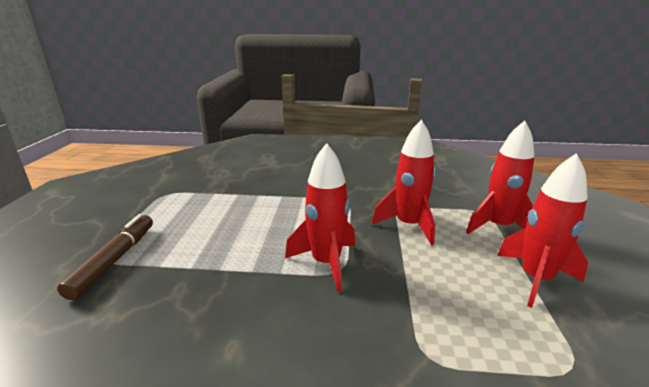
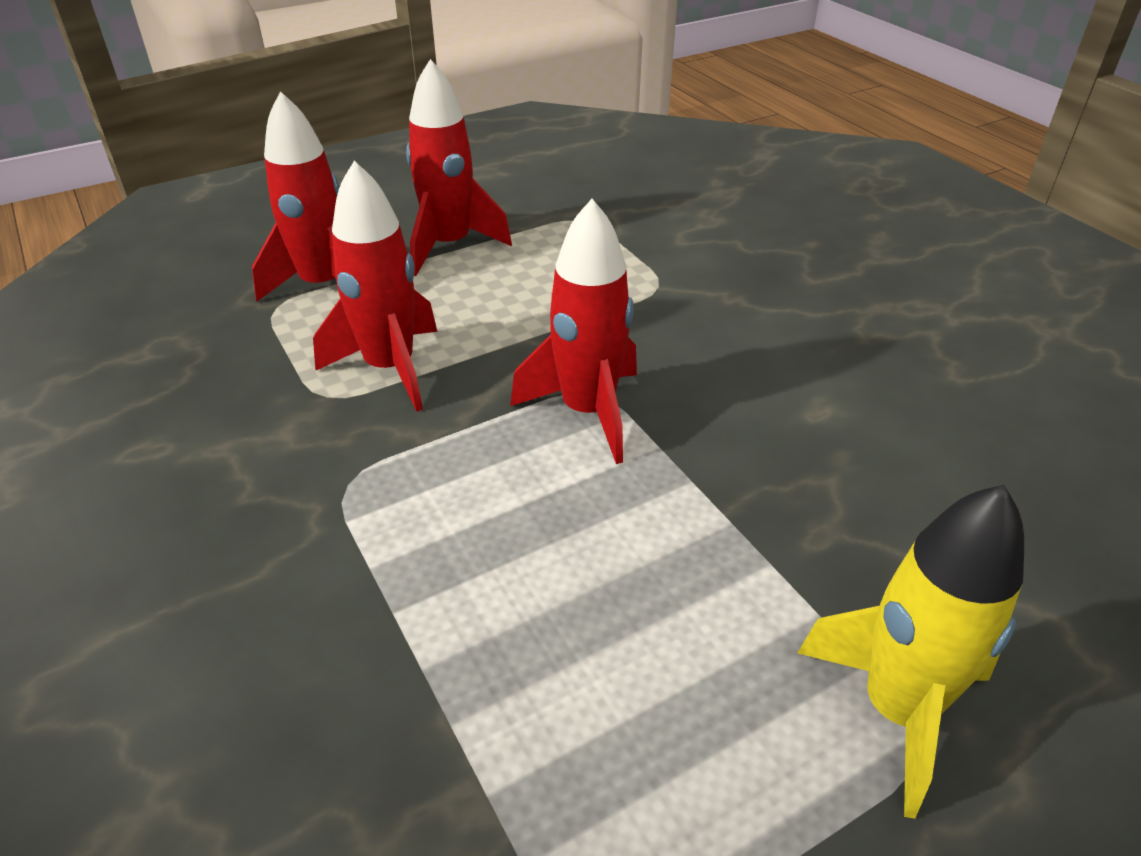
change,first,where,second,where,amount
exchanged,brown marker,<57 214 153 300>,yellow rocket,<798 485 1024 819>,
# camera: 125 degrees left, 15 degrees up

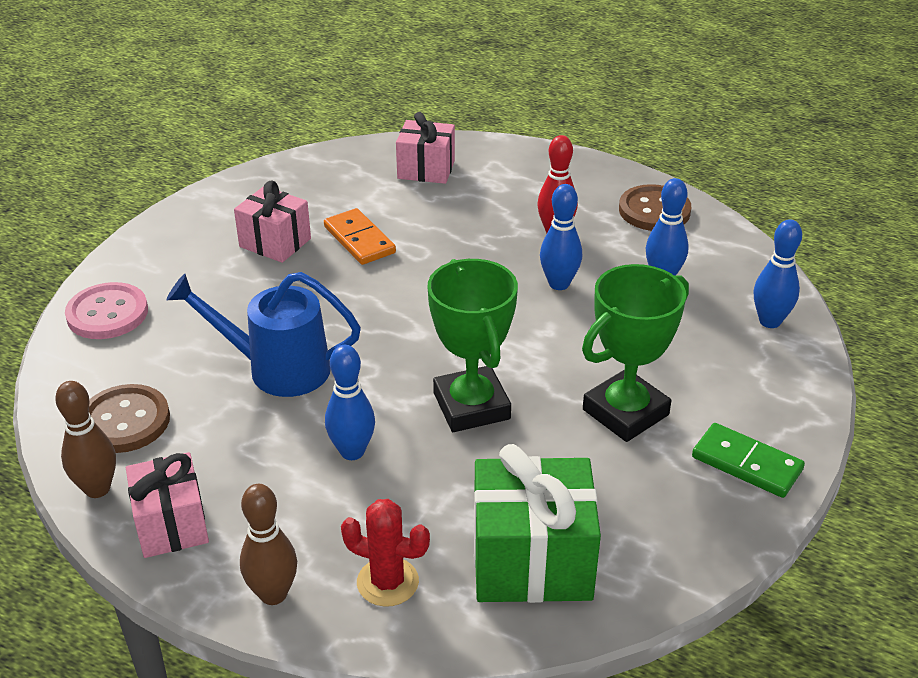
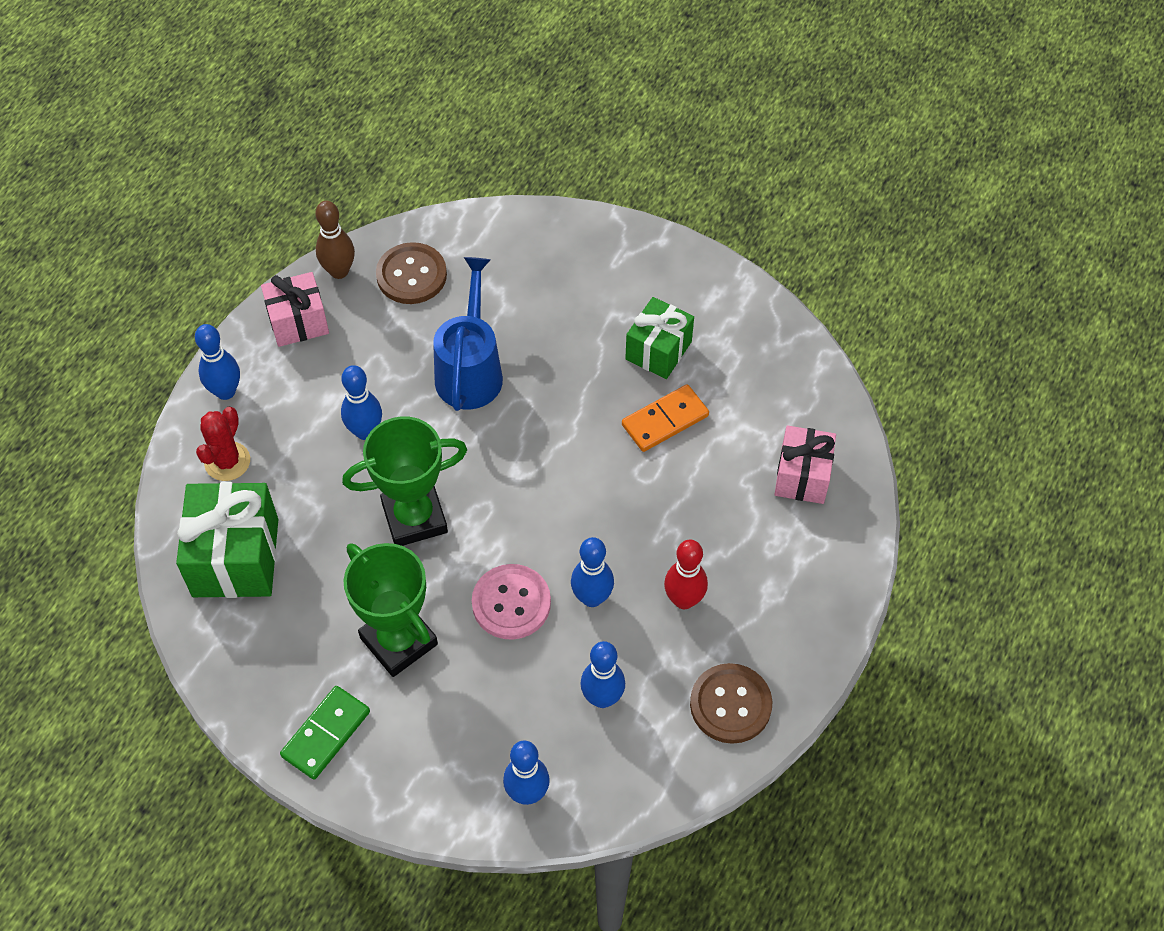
change,first,where,second,where,amount
relocated,pink button,<65 282 148 339>,,<472 564 551 640>,
colour,pink gift,<234 180 311 263>,green gift,<625 297 694 379>,
colour,brown bowling pin,<240 484 297 605>,blue bowling pin,<195 324 240 400>,
# camera: 90 degrees right, 20 degrees up

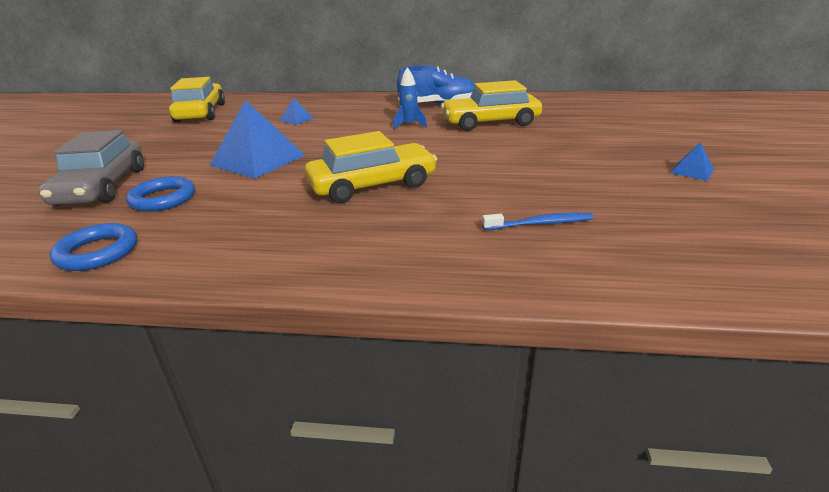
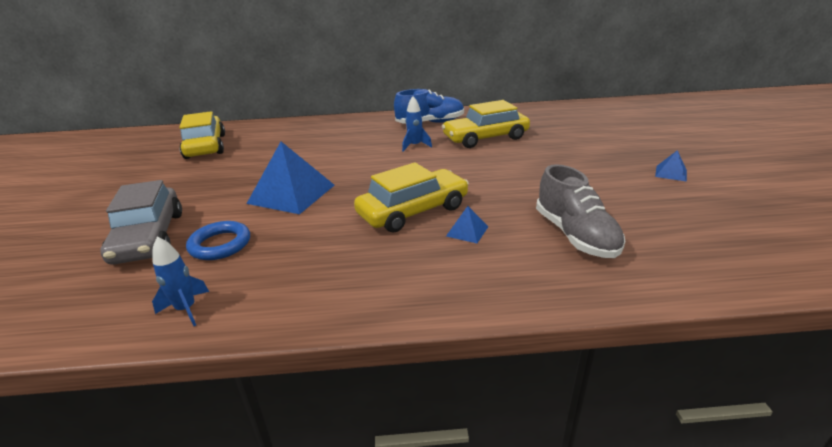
change,first,where,second,where,amount
exchanged,blue ring,<50 223 137 271>,blue rocket,<152 236 209 326>,
relocated,blue pyramid,<280 98 314 125>,,<446 206 488 243>,
exchanged,blue toothbrush,<482 213 594 230>,grey shoe,<536 164 625 258>,
# camera: 10 degrees left, 0 degrees up

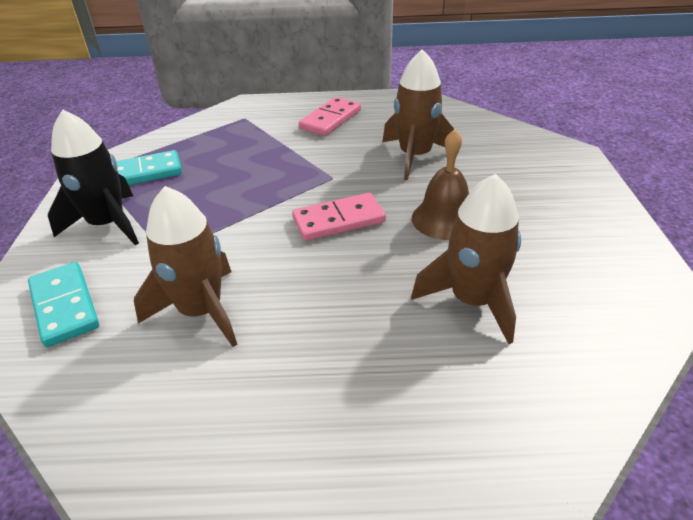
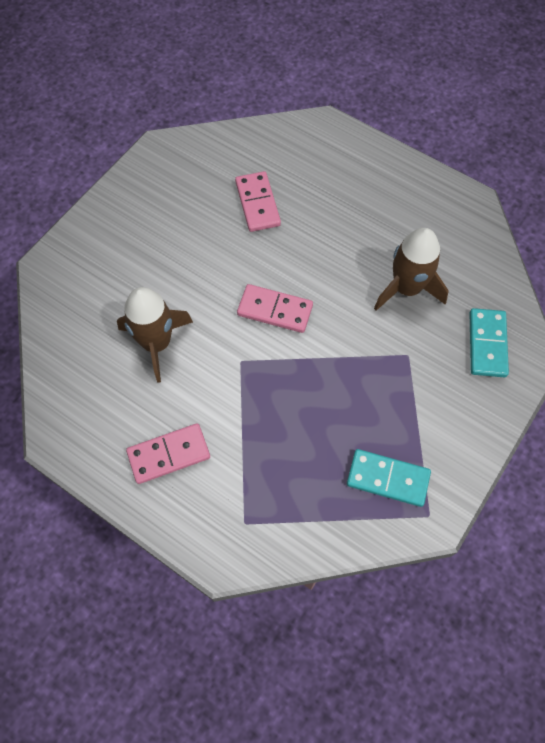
change,first,where,second,where,amount
missing,black rocket,<48 110 139 245>,,,
exchanged,brown rocket,<411 174 521 344>,pink domino,<235 171 281 232>,
missing,brown bell,<412 129 469 240>,,,
# camera: 145 degrees left, 25 degrees up

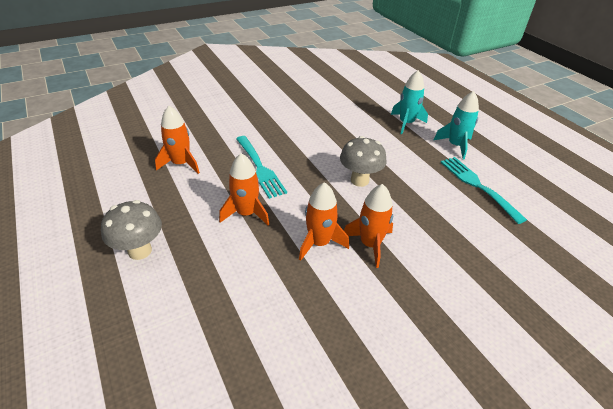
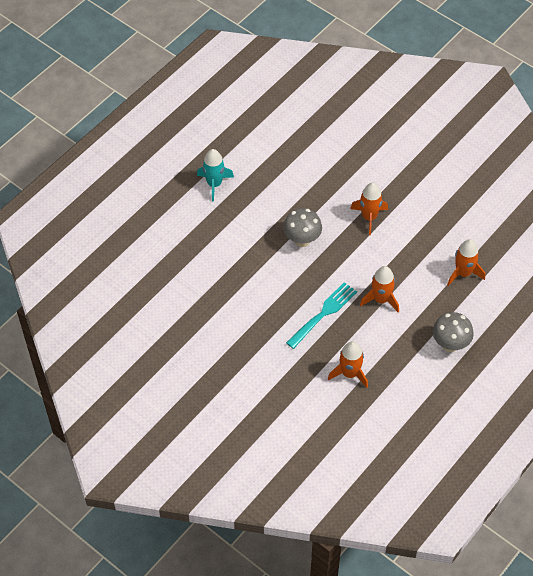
change,first,where,second,where,amount
relocated,orange rocket,<299 182 349 261>,,<447 239 485 286>,
missing,turquoise rocket,<391 70 428 134>,,,
missing,turquoise fork,<440 157 527 224>,,,
# camera: 110 degrees left, 15 degrees up

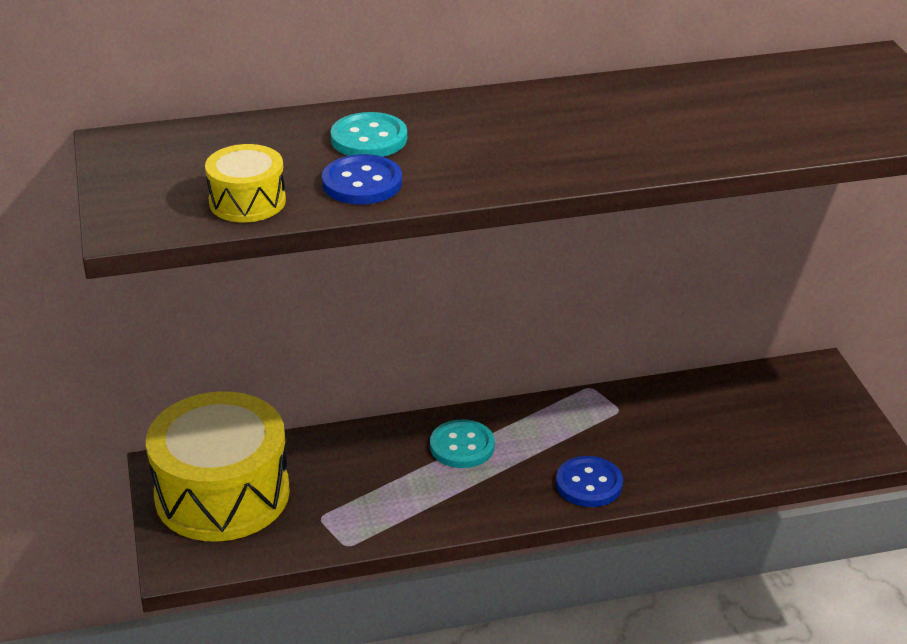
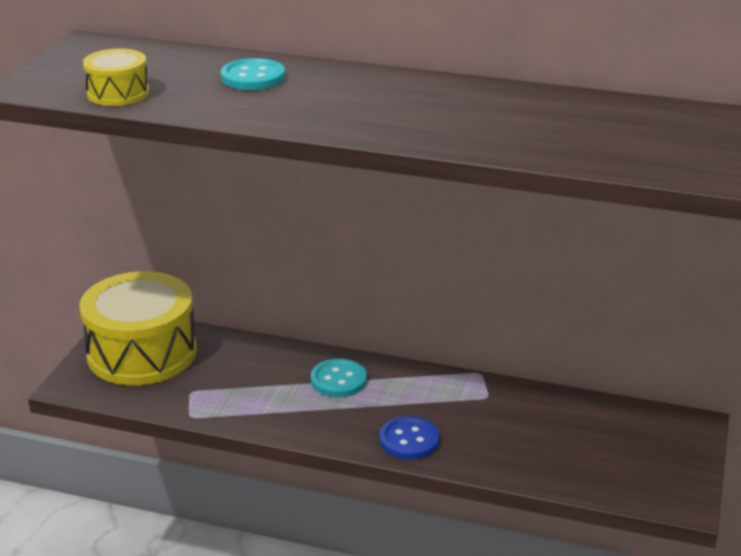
change,first,where,second,where,amount
missing,blue button,<322 154 402 204>,,,
# camera: 30 degrees right, 5 degrees down

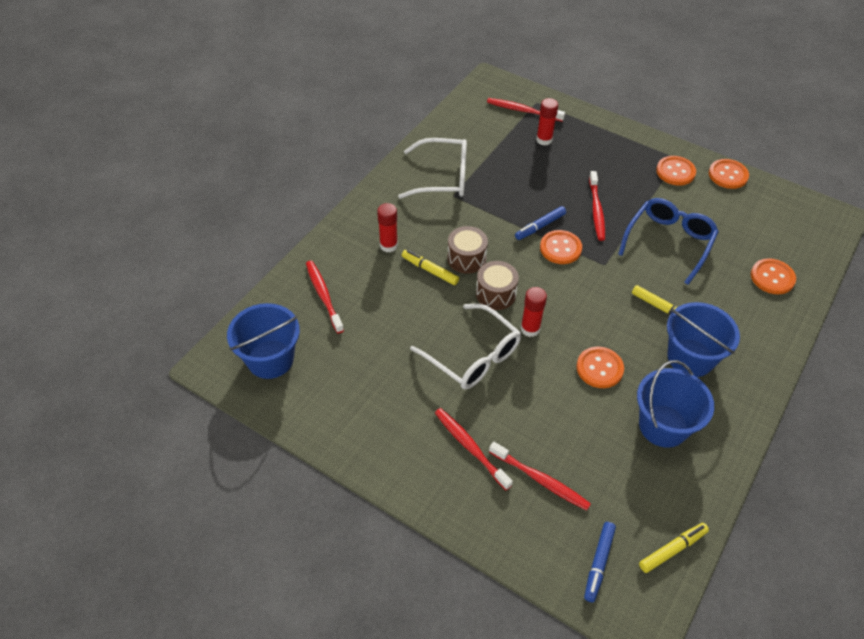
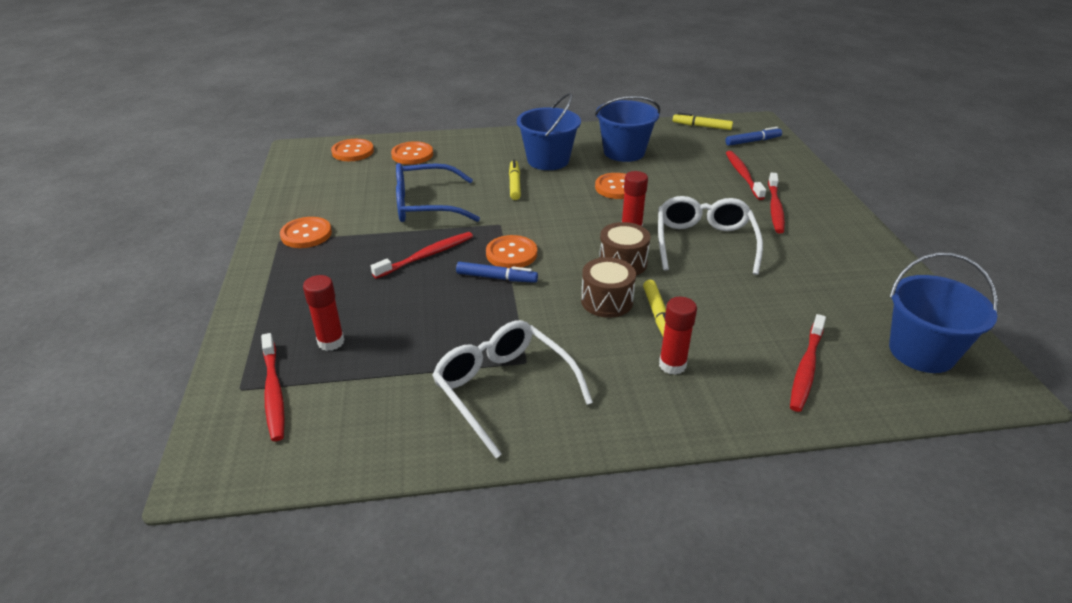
change,first,where,second,where,amount
relocated,orange button,<709 159 749 189>,,<331 139 374 161>,
# camera: 130 degrees left, 15 degrees down

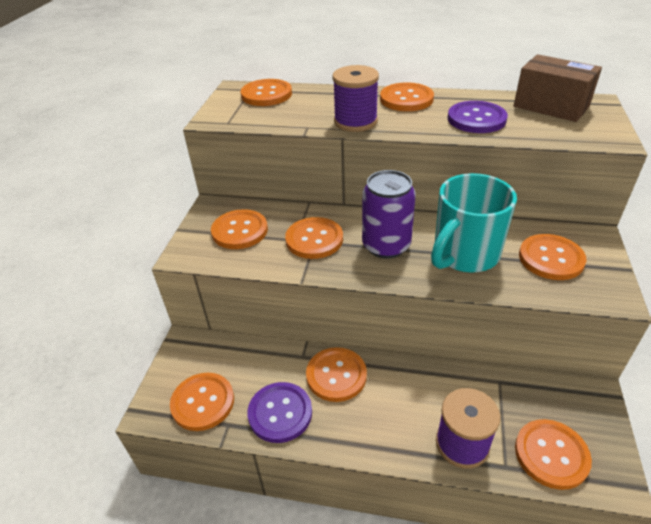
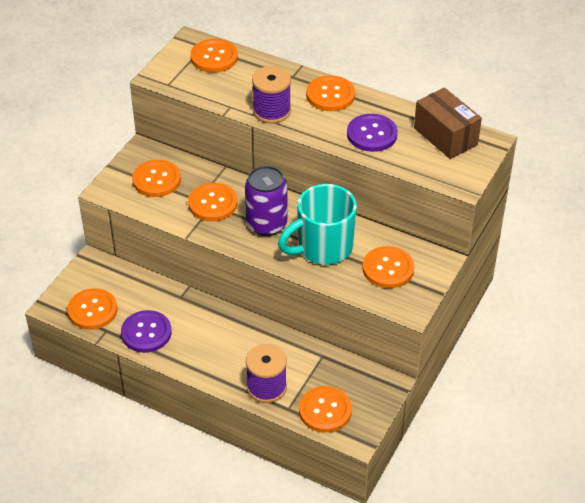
change,first,where,second,where,amount
missing,orange button,<306 347 367 402>,,,
# camera: 15 degrees right, 5 degrees up

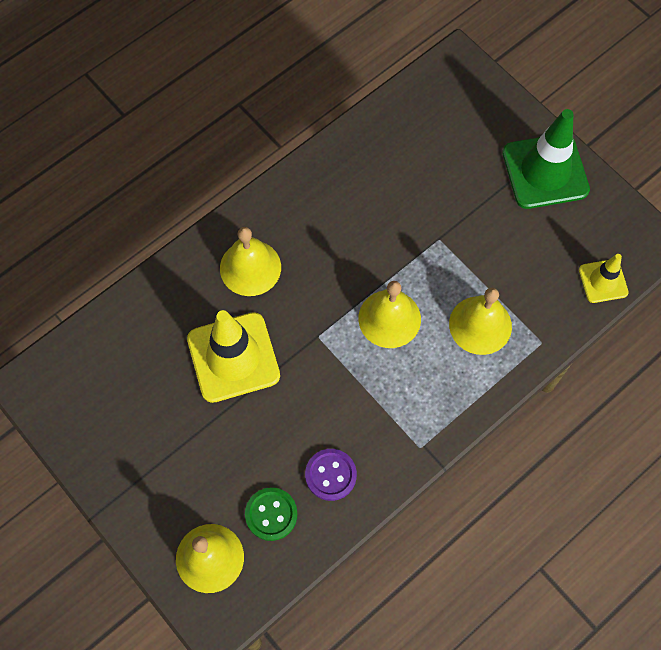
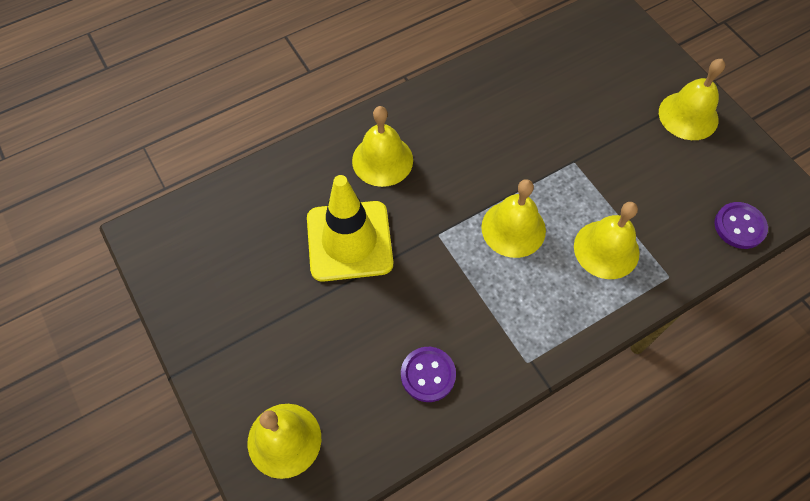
change,first,where,second,where,amount
missing,green button,<245 487 298 541>,,,
exchanged,green traffic cone,<502 109 590 209>,yellow bell,<659 59 725 140>,
exchanged,yellow traffic cone,<579 254 629 303>,purple button,<714 202 768 249>,
# camera: 10 degrees right, 5 degrees down

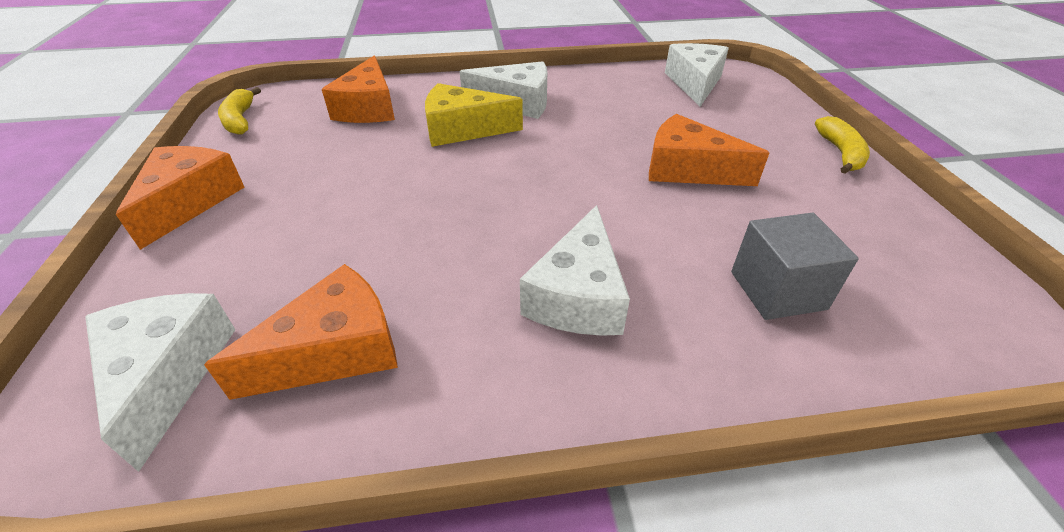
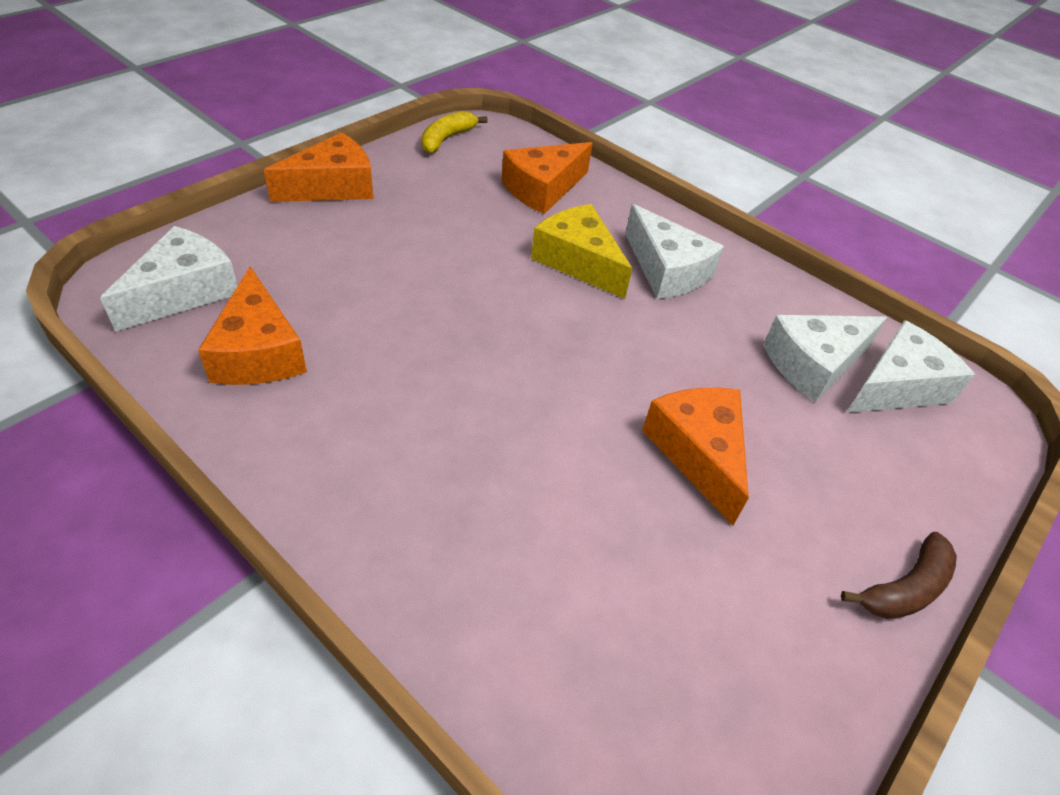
change,first,where,second,where,amount
spun,orange cheese,<204 264 398 400>,,<198 266 307 385>,60 degrees clockwise
relocated,white cheese,<520 205 630 336>,,<763 315 887 402>,
missing,grey cube,<731 213 859 320>,,,
colour,yellow banana,<815 116 870 174>,brown banana,<841 532 957 619>,
# camera: 45 degrees right, 5 degrees up

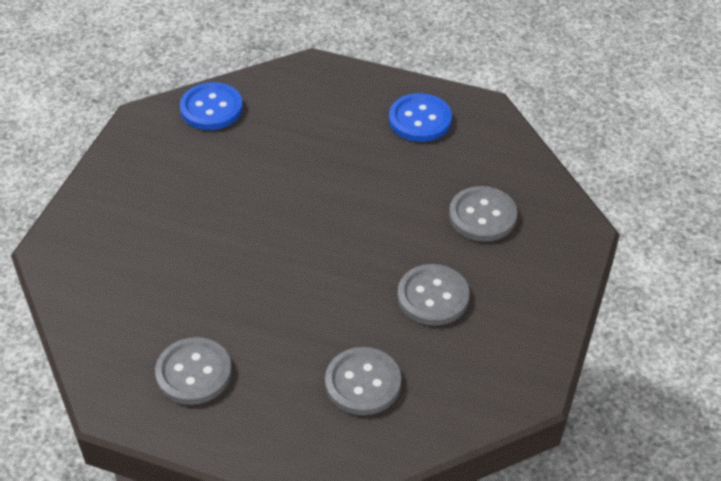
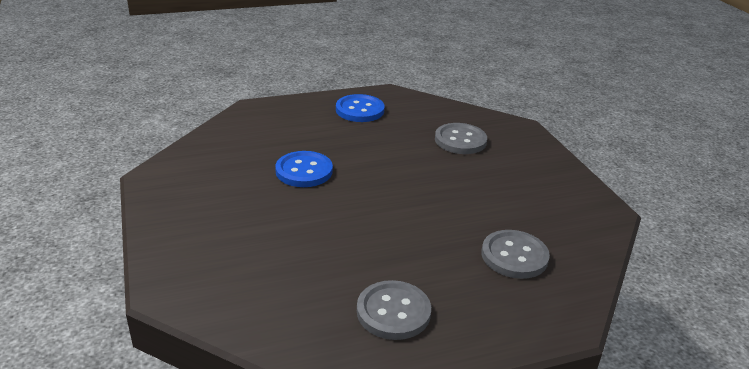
change,first,where,second,where,amount
relocated,blue button,<180 82 243 130>,,<275 151 333 187>,
missing,grey button,<397 264 469 326>,,,
# camera: 40 degrees left, 15 degrees down

